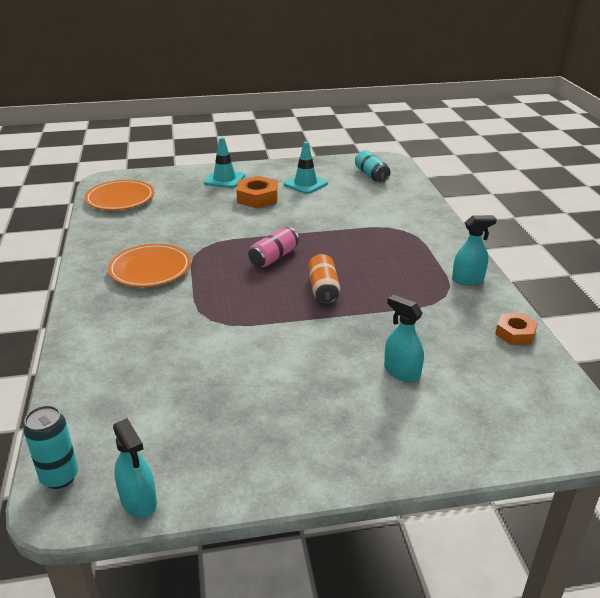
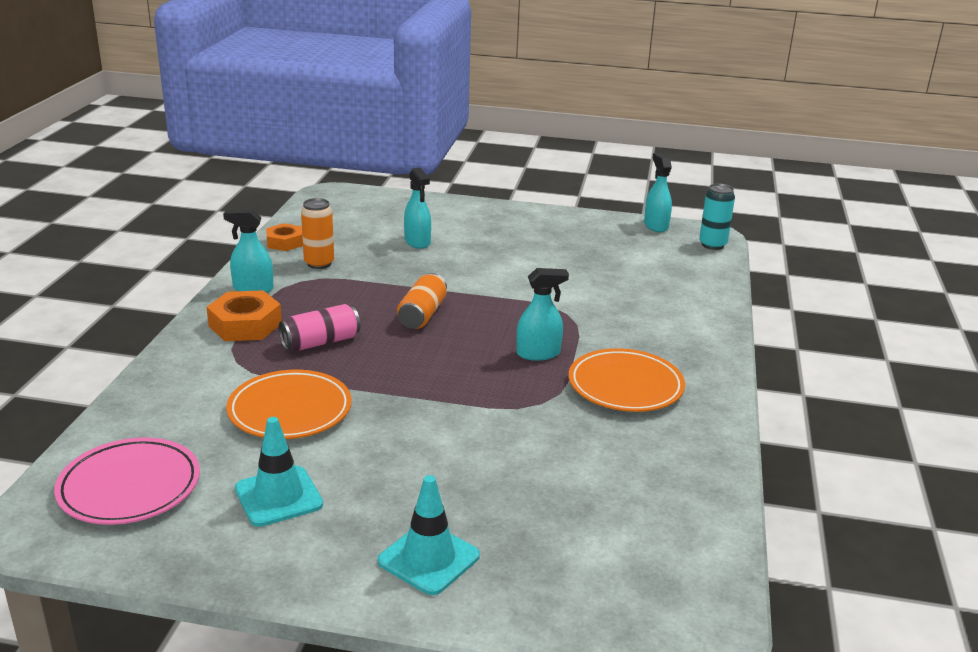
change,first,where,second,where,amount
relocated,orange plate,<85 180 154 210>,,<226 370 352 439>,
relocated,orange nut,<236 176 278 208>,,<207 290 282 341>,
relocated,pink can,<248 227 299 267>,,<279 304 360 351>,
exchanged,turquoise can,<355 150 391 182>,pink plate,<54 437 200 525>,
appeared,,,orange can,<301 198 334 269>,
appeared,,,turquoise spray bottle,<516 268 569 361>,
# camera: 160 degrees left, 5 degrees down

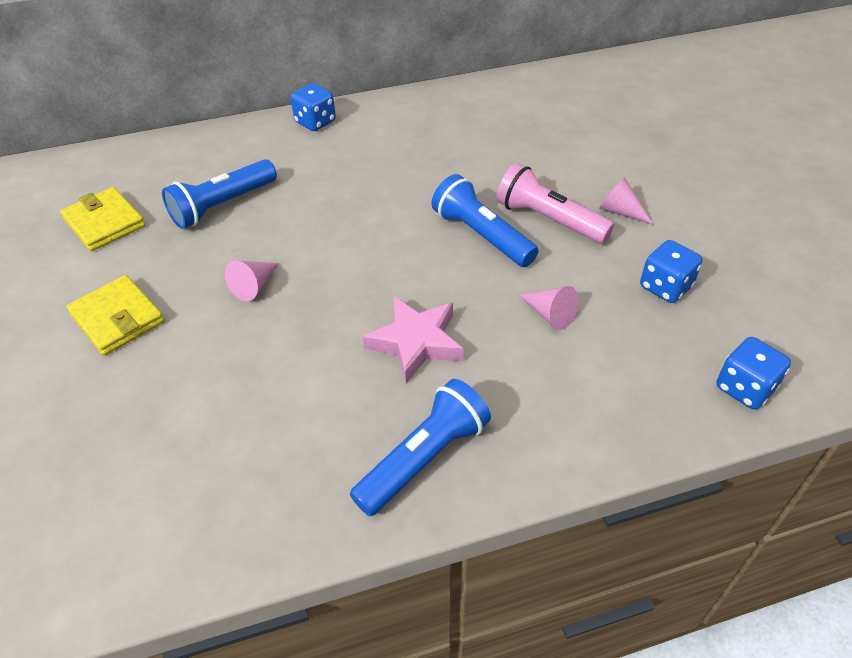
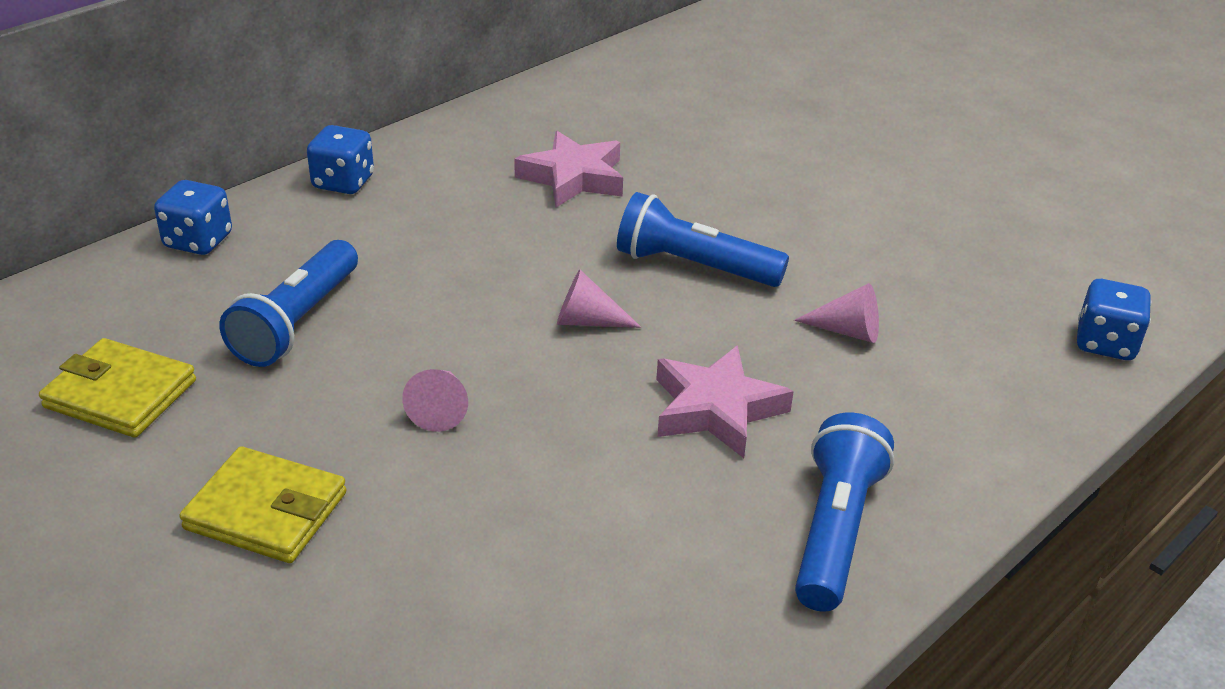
change,first,where,second,where,amount
missing,pink flashlight,<496 163 614 244>,,,
relocated,pink cone,<599 177 654 225>,,<557 269 642 328>,
relocated,blue dice,<640 240 702 303>,,<154 180 232 255>,
appeared,,,pink star,<514 131 623 207>,
# camera: 30 degrees left, 10 degrees down

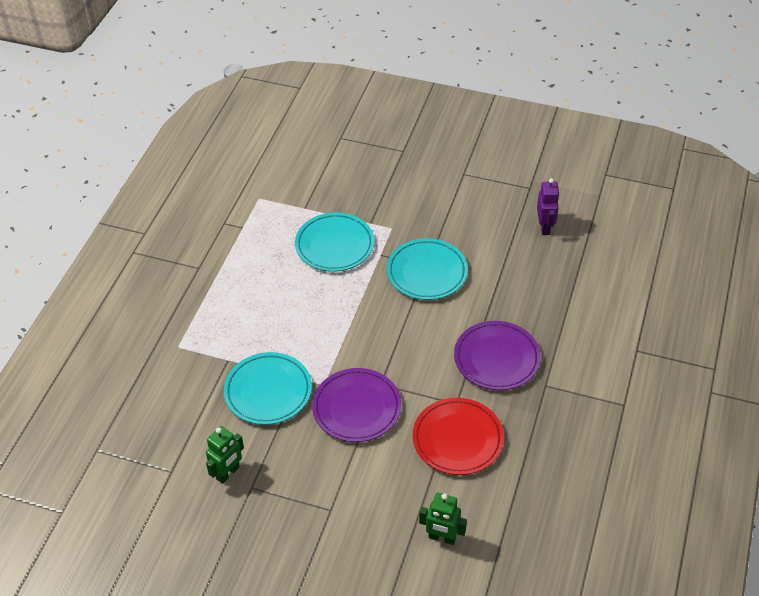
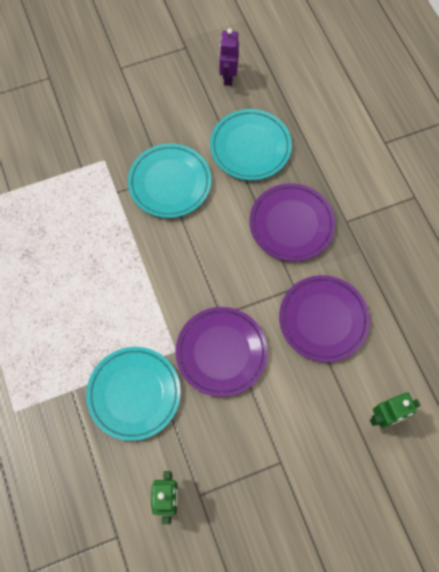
change,first,where,second,where,amount
relocated,turquoise plate,<295 212 374 272>,,<210 109 292 180>,
colour,red plate,<413 398 504 475>,purple plate,<279 275 370 362>,
spun,purple robot,<537 178 560 235>,,<219 28 239 86>,135 degrees counterclockwise
# camera: 40 degrees left, 20 degrees up

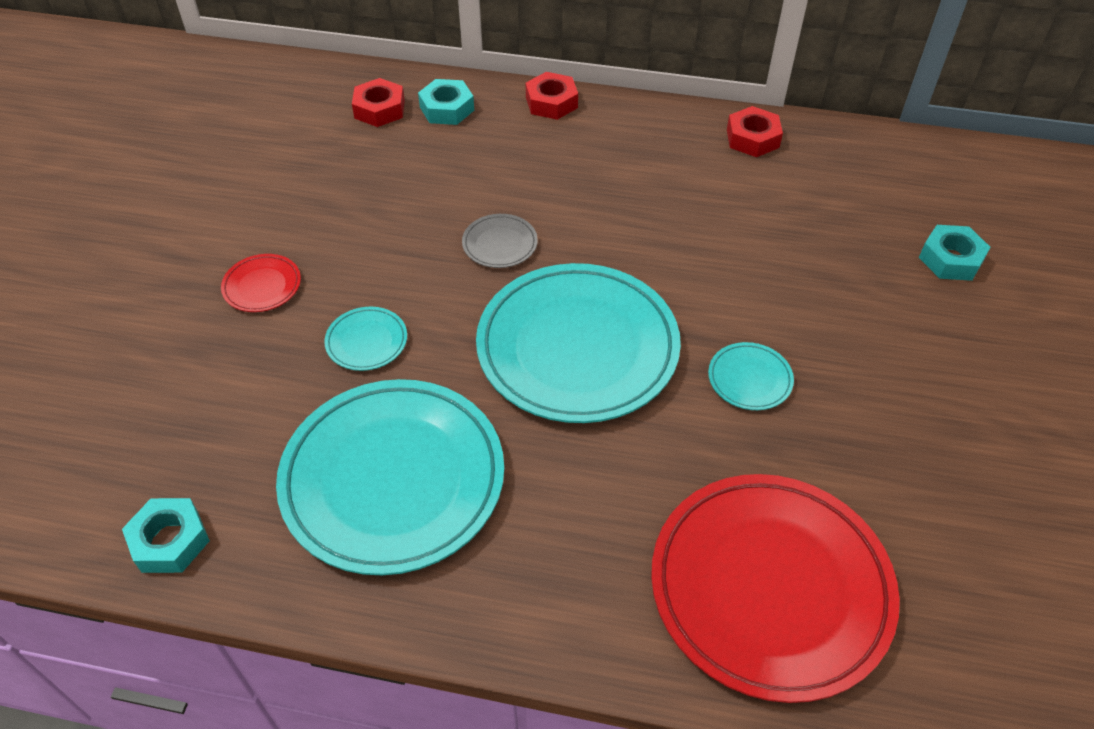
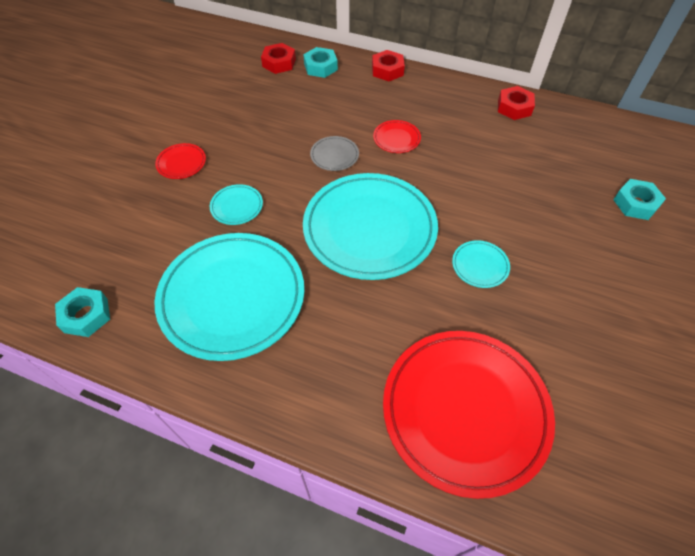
change,first,where,second,where,amount
appeared,,,red plate,<373 120 421 153>,
# camera: 10 degrees right, 5 degrees up

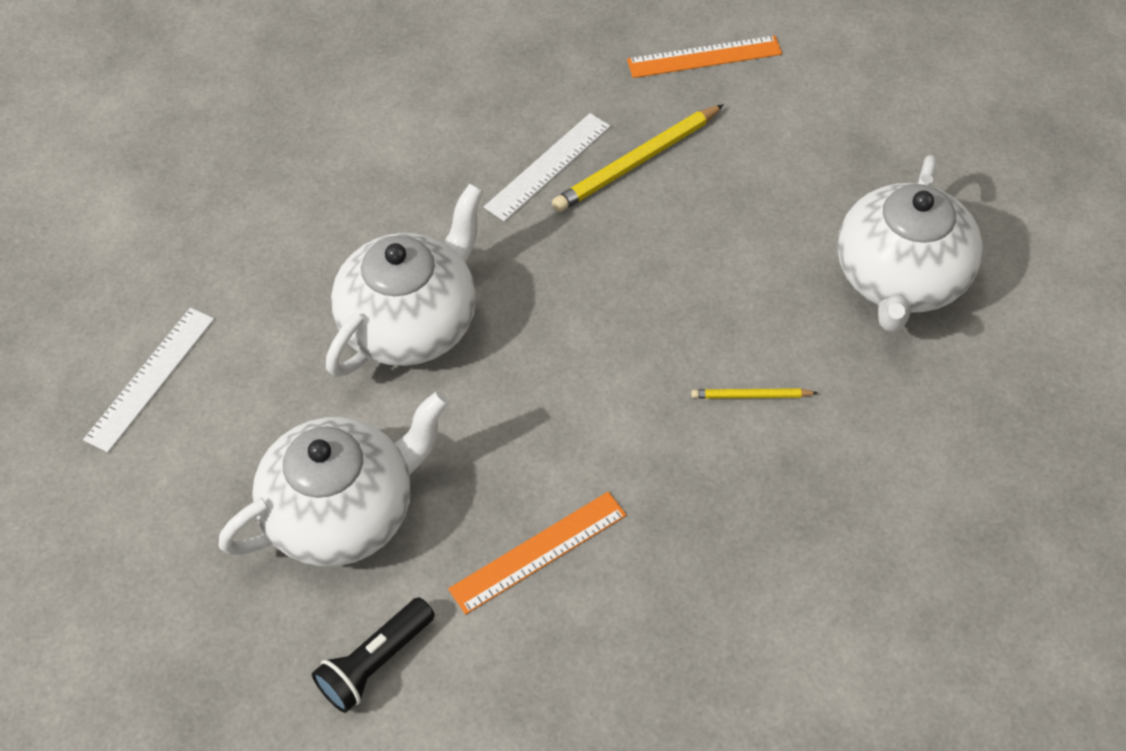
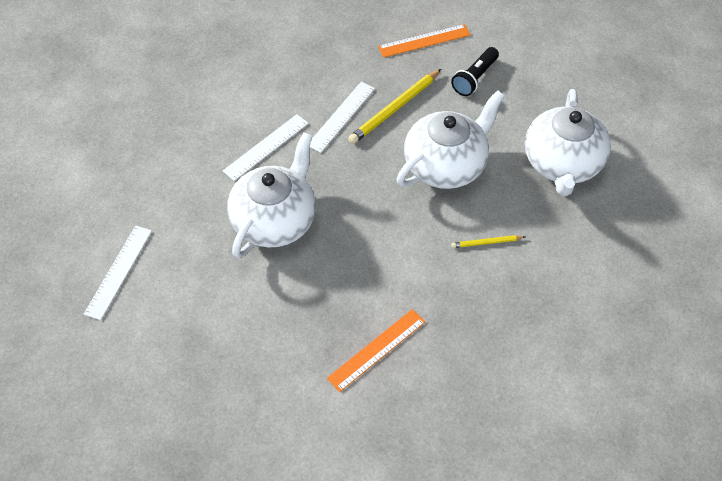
change,first,where,second,where,amount
relocated,white teapot,<218 391 449 567>,,<397 90 505 189>,
relocated,black flashlight,<312 597 435 713>,,<451 47 499 96>,
appeared,,,white ruler,<223 114 309 181>,
# camera: 10 degrees left, 0 degrees up

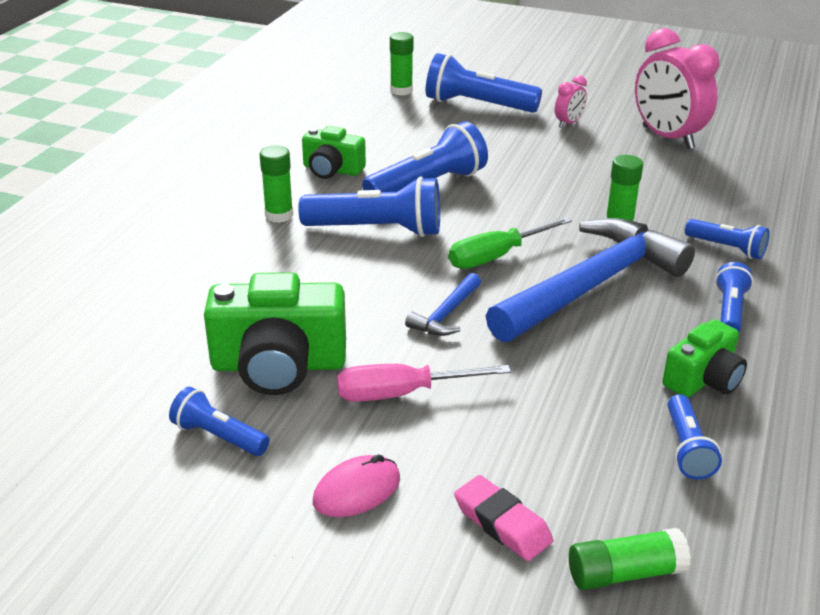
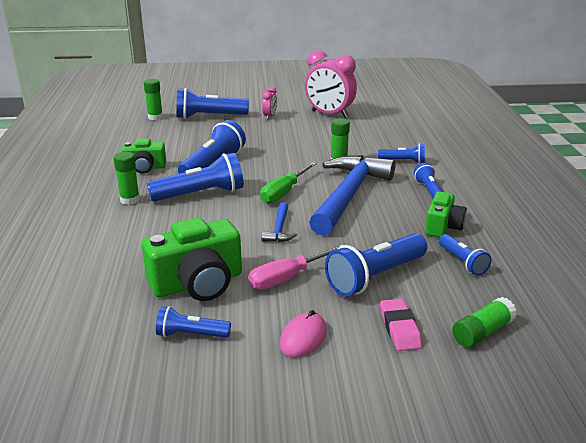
change,first,where,second,where,amount
spun,pink eraser,<454 475 553 561>,,<380 299 422 351>,60 degrees clockwise
appeared,,,blue flashlight,<325 233 427 296>,
# camera: 25 degrees left, 5 degrees down

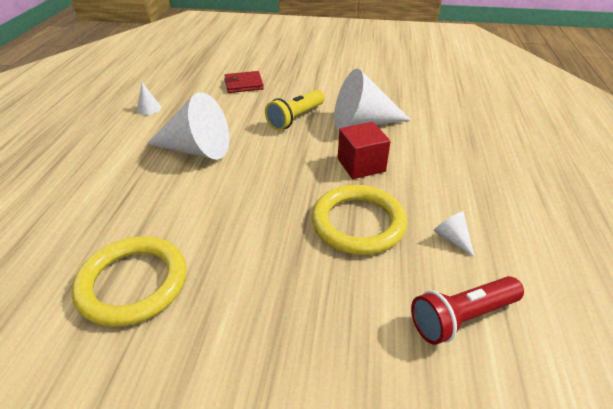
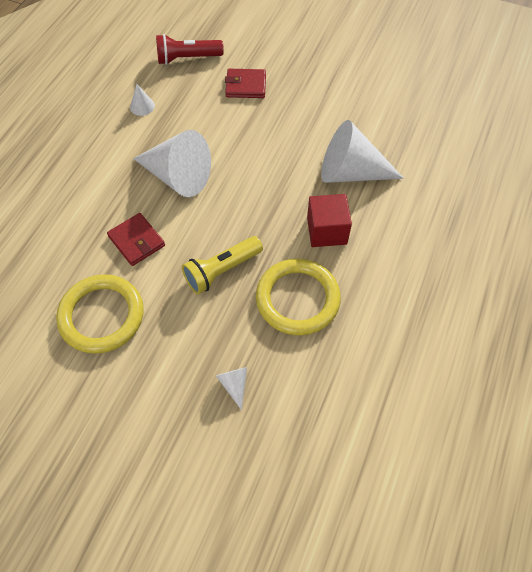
change,first,where,second,where,amount
relocated,yellow flashlight,<265 90 325 130>,,<182 236 263 294>,
relocated,red flashlight,<411 276 524 345>,,<156 34 224 65>,
relocated,white cone,<434 211 474 257>,,<216 367 247 410>,
appeared,,,red wallet,<107 213 165 266>,
# camera: 15 degrees right, 20 degrees up

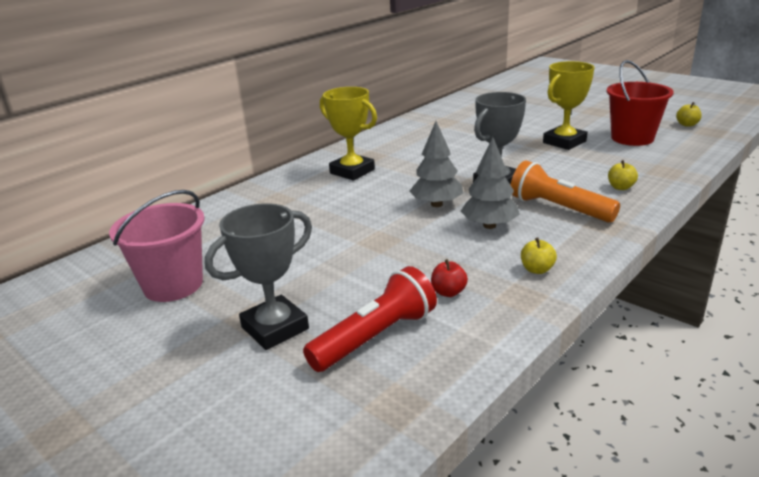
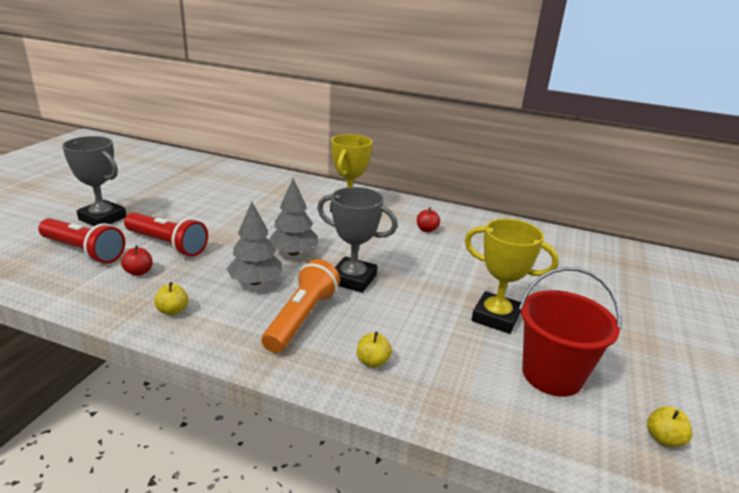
change,first,where,second,where,amount
missing,pink bucket,<109 190 205 302>,,,
appeared,,,red flashlight,<124 212 208 257>,
appeared,,,red apple,<417 207 440 233>,
# camera: 65 degrees right, 0 degrees up

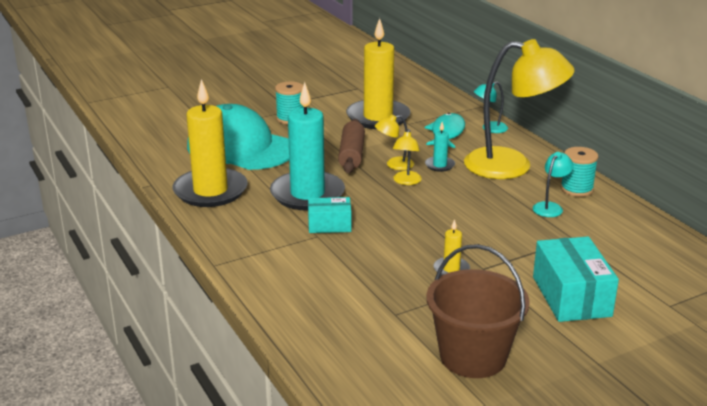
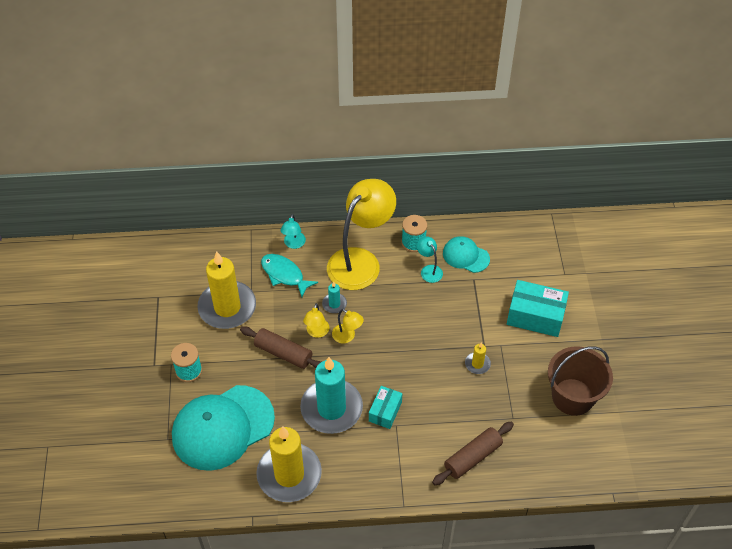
change,first,where,second,where,amount
appeared,,,brown rolling pin,<432 422 514 485>,
appeared,,,turquoise cap,<443 236 490 273>,
# camera: 65 degrees left, 25 degrees up

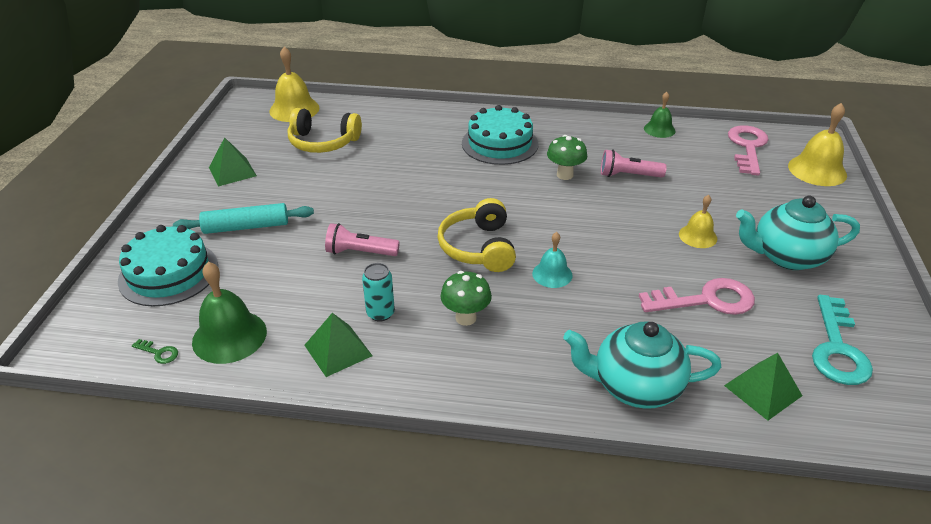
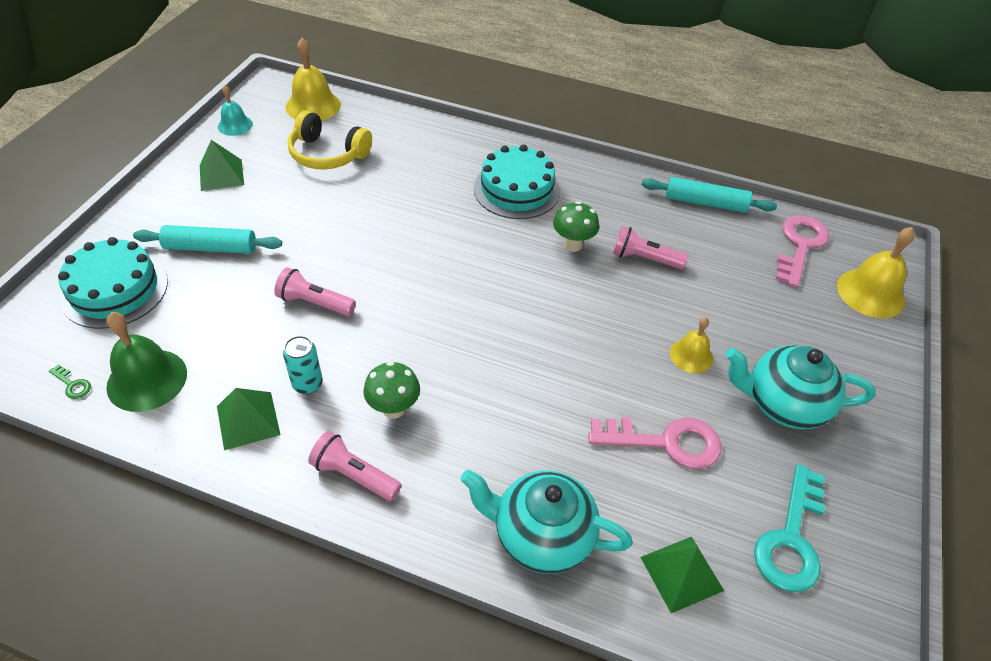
change,first,where,second,where,amount
missing,yellow headphones,<438 198 516 272>,,,
relocated,turquoise bell,<532 232 573 288>,,<218 85 253 136>,
exchanged,green bell,<644 92 675 138>,turquoise rolling pin,<642 177 777 213>,
appeared,,,pink flashlight,<308 431 401 501>,
# camera: 10 degrees right, 10 degrees up

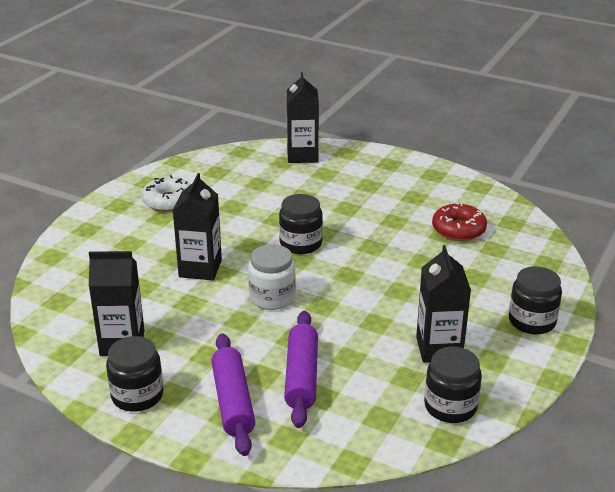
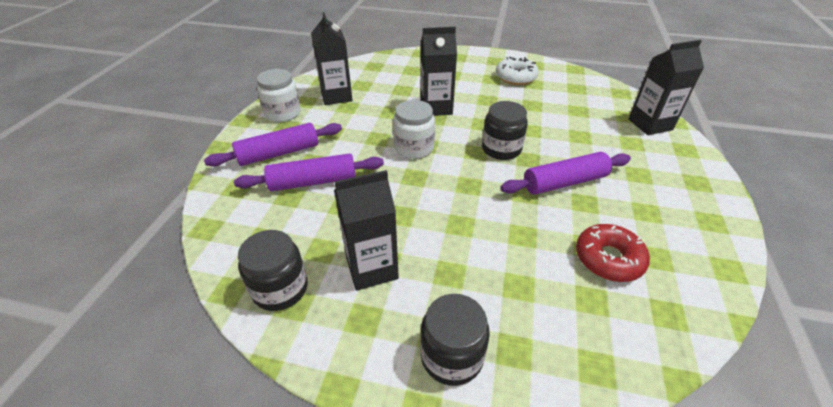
change,first,where,second,where,amount
colour,black jar,<106 336 164 412>,white jar,<257 69 301 122>,
appeared,,,purple rolling pin,<501 152 631 195>,
# camera: 75 degrees right, 10 degrees up

